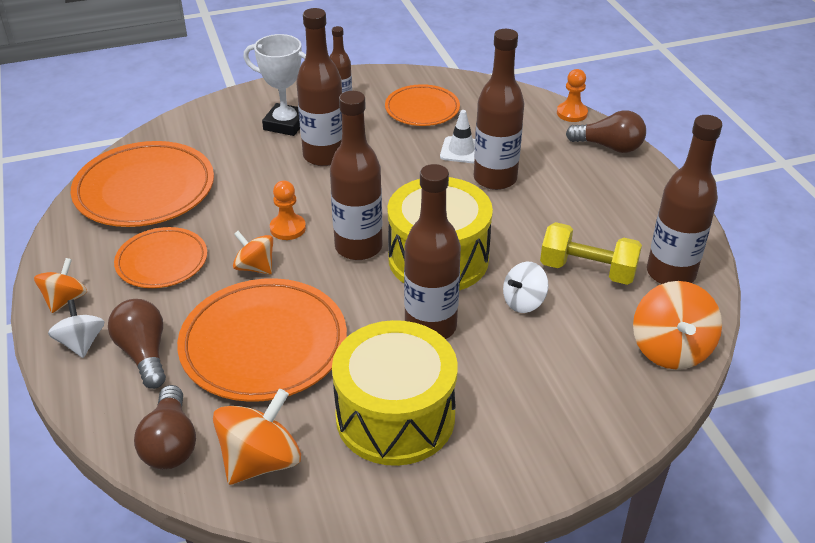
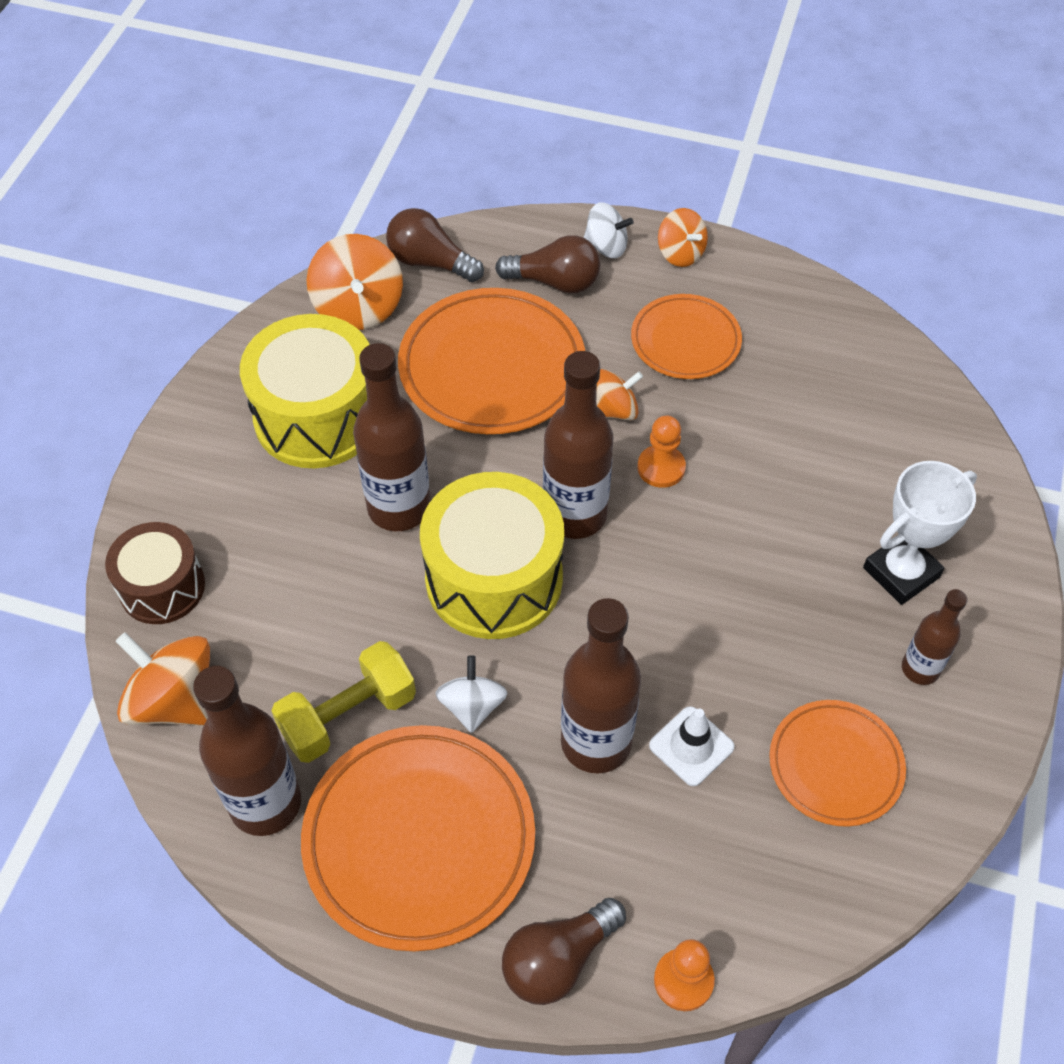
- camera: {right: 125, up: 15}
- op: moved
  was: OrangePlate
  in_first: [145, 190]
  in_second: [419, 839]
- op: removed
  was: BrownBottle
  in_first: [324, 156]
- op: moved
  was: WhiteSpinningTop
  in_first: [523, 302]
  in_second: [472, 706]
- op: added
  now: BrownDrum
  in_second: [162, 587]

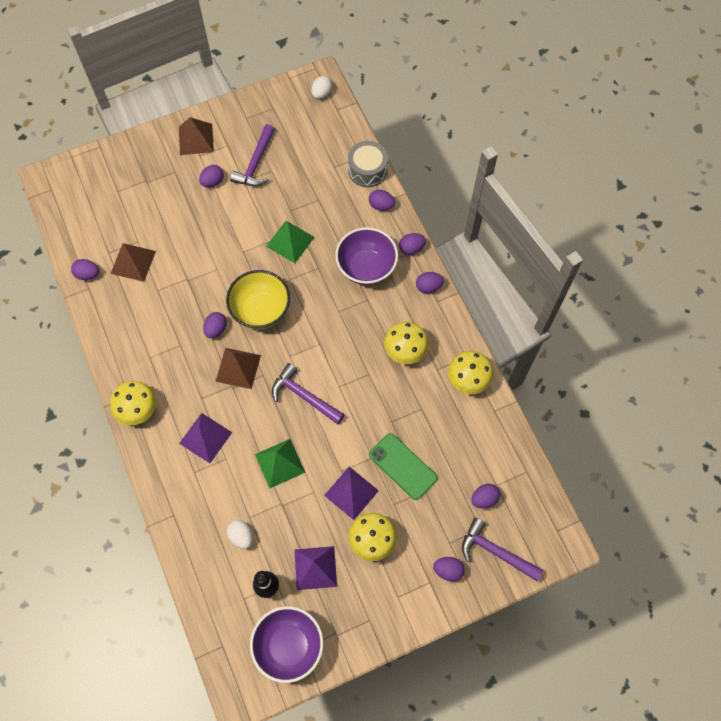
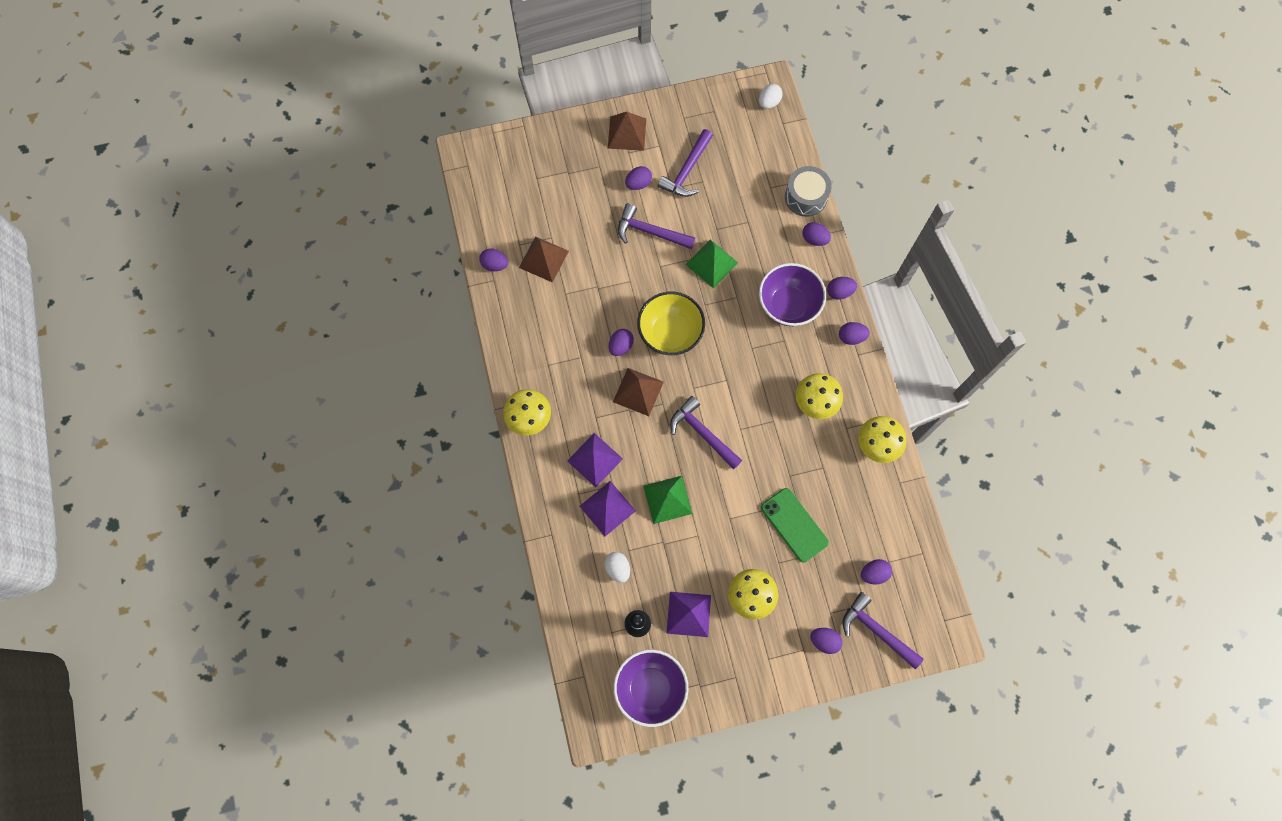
- camera: {right: 10, up: 5}
- op: moved
  was: PurplePyramid
  in_first: [351, 493]
  in_second: [607, 508]
- op: added
  now: PurpleHammer
  in_second: [650, 232]

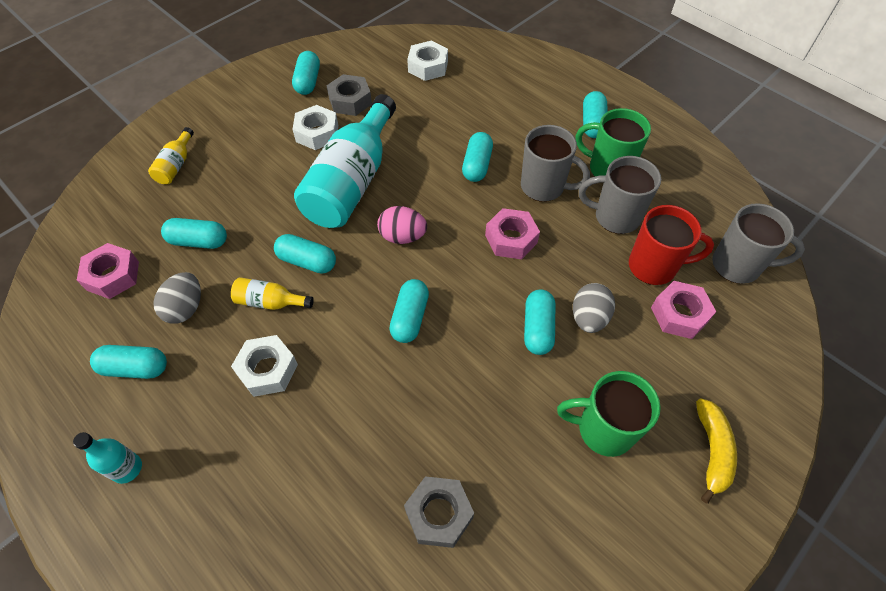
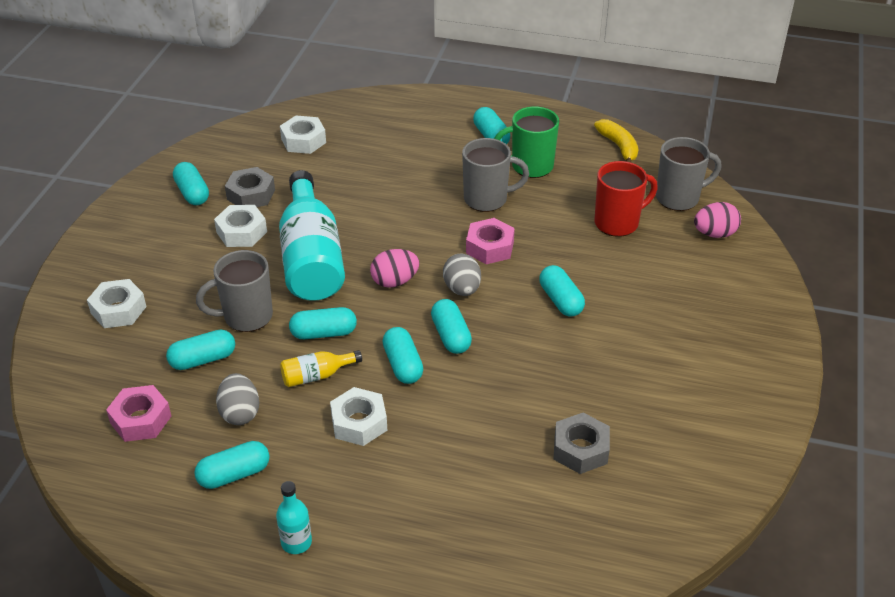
- camera: {right: -30, up: -15}
- op: replaced
  was: YellowBottle
  now: WhiteNut
  in_first: [176, 165]
  in_second: [118, 310]
- op: moved
  was: TurquoiseCapsule
  in_first: [477, 165]
  in_second: [403, 365]
- op: removed
  was: GreenMug
  in_first: [603, 429]
- op: moved
  was: GreyEgg
  in_first: [589, 318]
  in_second: [462, 289]
- op: moved
  was: GreyMug
  in_first: [615, 217]
  in_second: [246, 317]
- op: removed
  was: PinkNut
  in_first: [679, 314]
- op: moved
  was: YellowBanana
  in_first: [712, 451]
  in_second: [618, 147]
- op: added
  now: PinkEgg
  in_second: [714, 234]

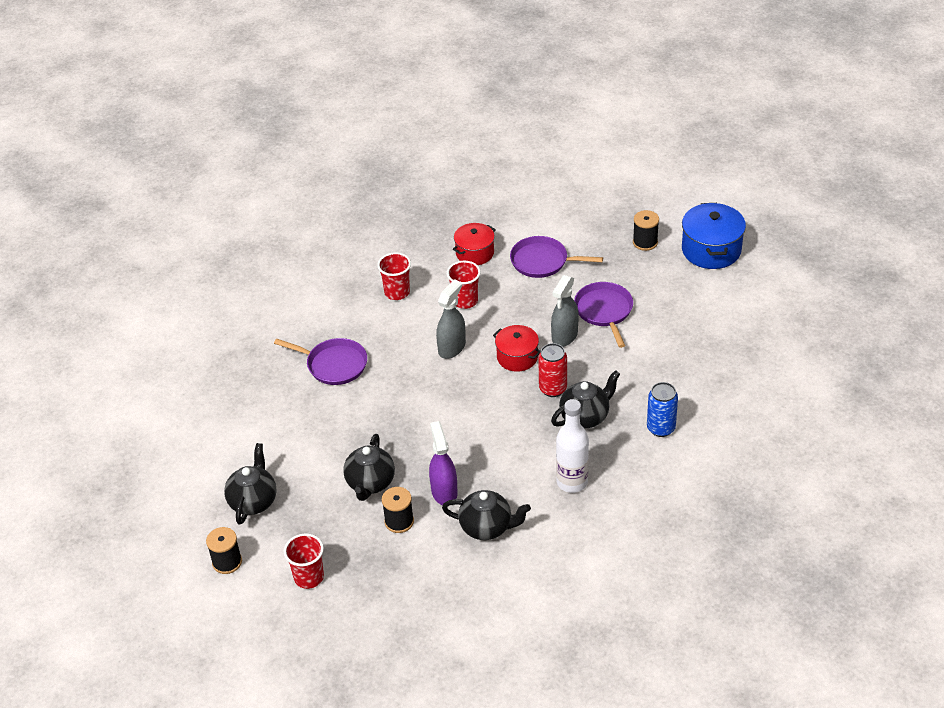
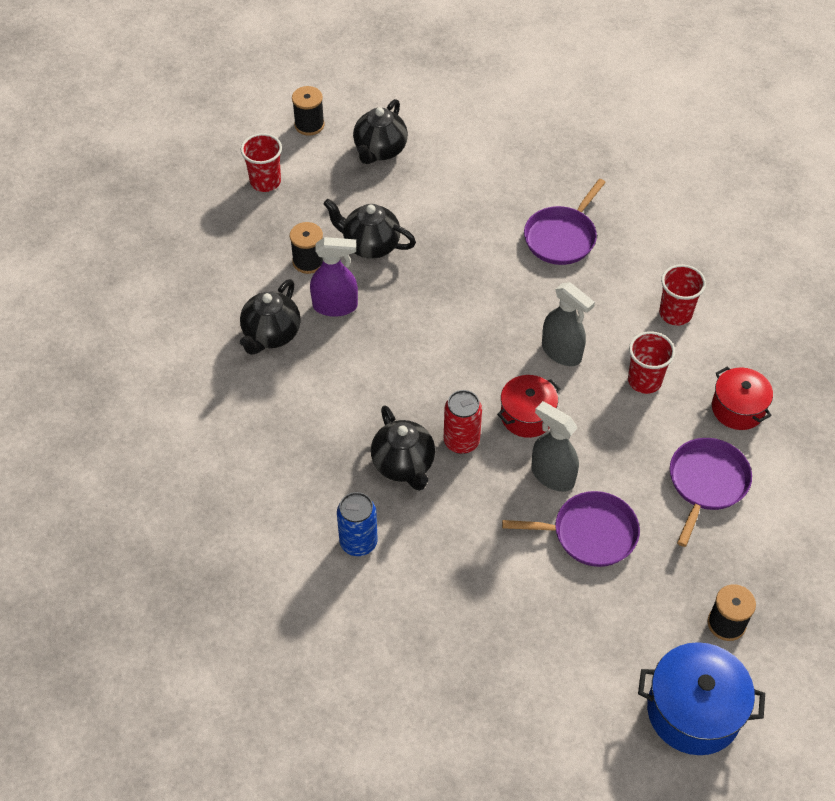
- camera: {right: 100, up: 10}
- op: turned
  was: BlackTeapot
  in_first: [253, 501]
  in_second: [380, 150]
  clockwise: 90
- op: removed
  was: WhiteBottle
  in_first: [572, 482]

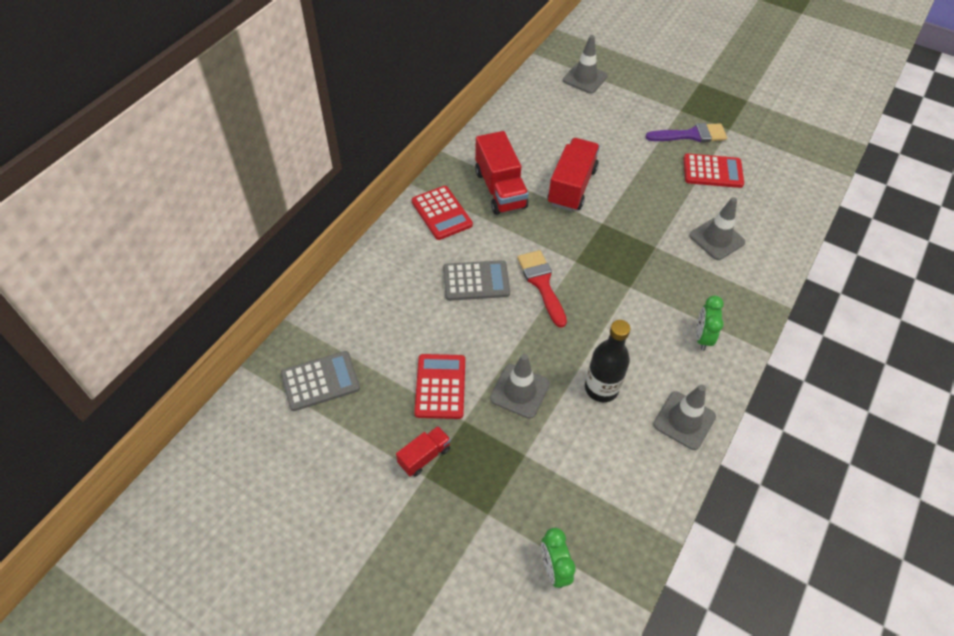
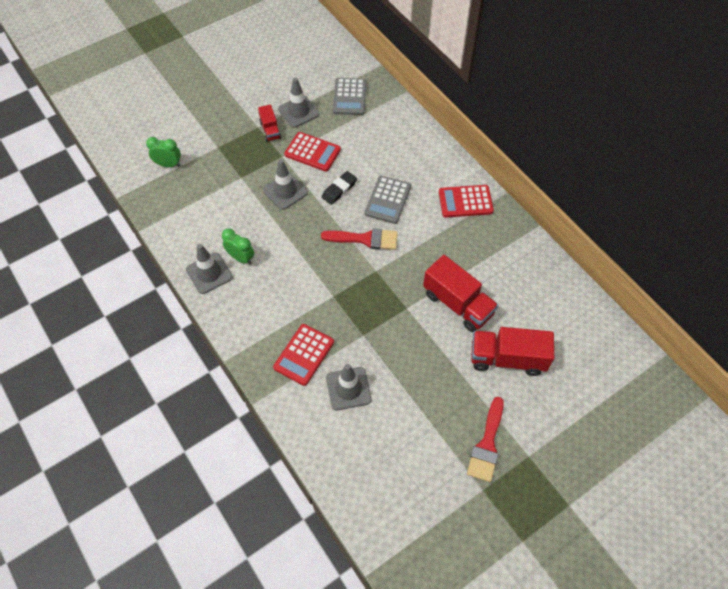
- camera: {right: 115, up: 5}
- op: moved
  was: RedTruck
  in_first: [500, 189]
  in_second: [507, 358]
- op: moved
  was: GreyTrafficCone
  in_first: [585, 78]
  in_second: [298, 111]
- op: removed
  was: BlackBottle
  in_first: [601, 388]
- op: recoloured
  was: PurpleBrush
  now: RedBrush
  in_first: [691, 135]
  in_second: [487, 444]
- op: moved
  was: RedCalculator
  in_first: [712, 171]
  in_second: [304, 355]
- op: moved
  was: GreenClock
  in_first: [702, 337]
  in_second: [241, 258]
- op: added
  now: BlackEraser
  in_second: [339, 190]

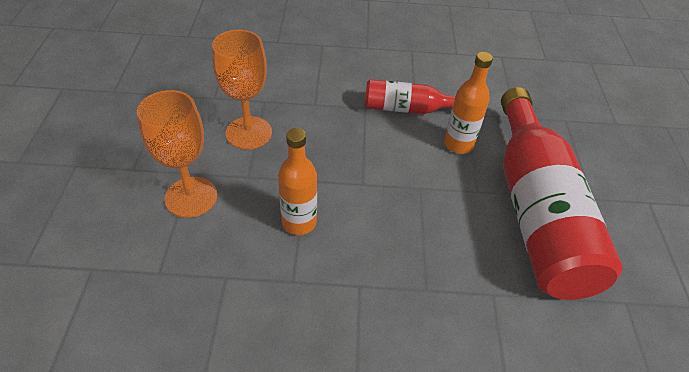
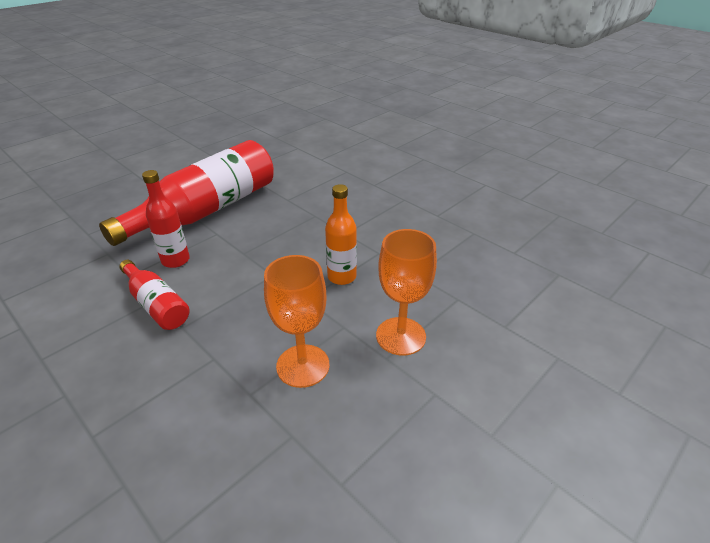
- camera: {right: -135, up: -10}
- op: recoloured
  was: OrangeBottle
  now: RedBottle
  in_first: [458, 144]
  in_second: [175, 260]

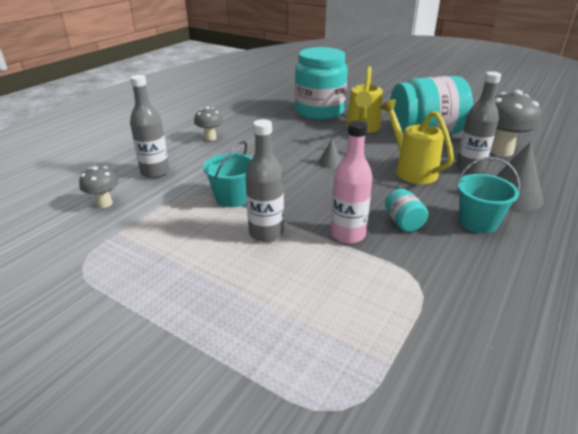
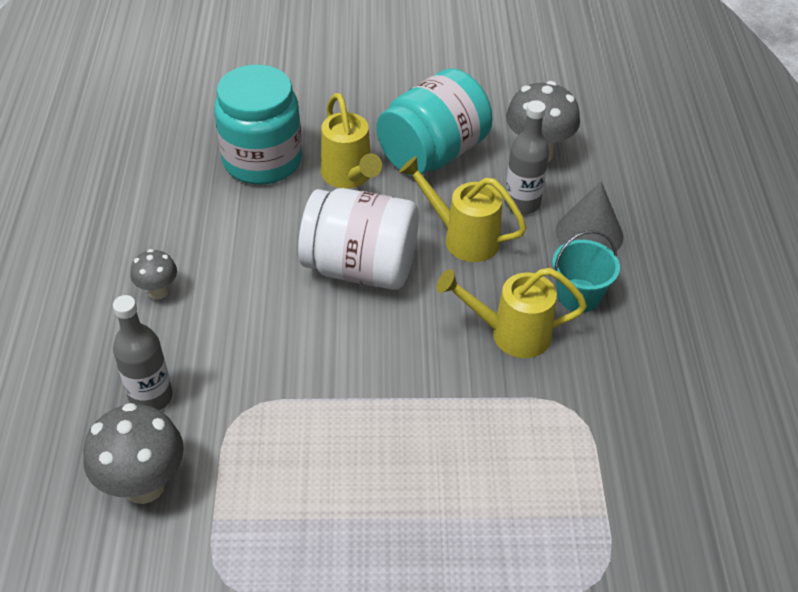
- camera: {right: -35, up: 15}
- op: resized
  was: GreyMushroom
  in_first: [104, 203]
  in_second: [144, 485]
  ratio: 1.8
- op: removed
  was: TurquoiseBucket
  in_first: [232, 198]
- op: removed
  was: GreyBottle
  in_first: [266, 233]
- op: replaced
  was: GreyCone
  now: WhiteJar
  in_first: [330, 162]
  in_second: [360, 268]
- op: removed
  was: PinkBottle
  in_first: [347, 234]
- op: replaced
  was: TurquoiseJar
  now: YellowWateringCan
  in_first: [403, 222]
  in_second: [510, 334]

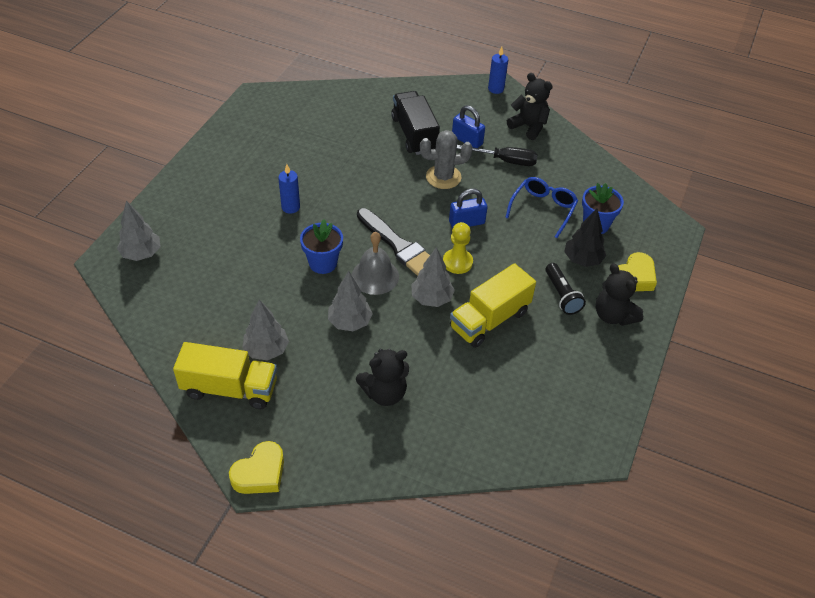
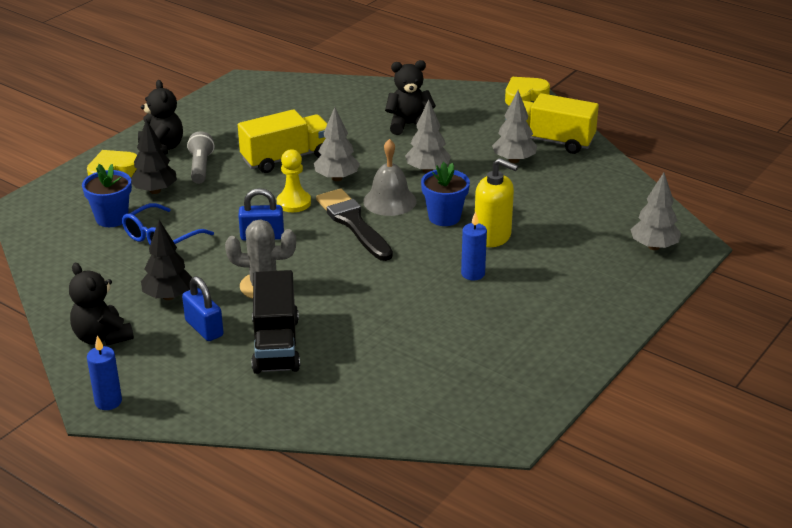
- camera: {right: -165, up: -15}
- op: replaced
  was: BlackScrewdriver
  now: BlackTree
  in_first: [505, 161]
  in_second: [168, 296]
- op: recoloured
  was: BlackFlashlight
  now: GreyFlashlight
  in_first: [562, 295]
  in_second: [200, 167]
- op: added
  now: YellowSoapDispenser
  in_second: [492, 237]

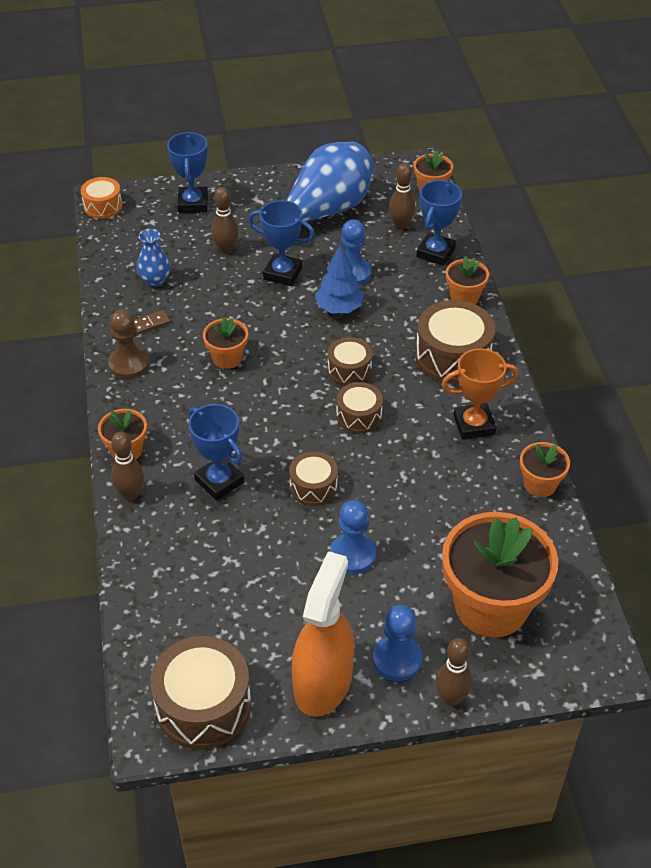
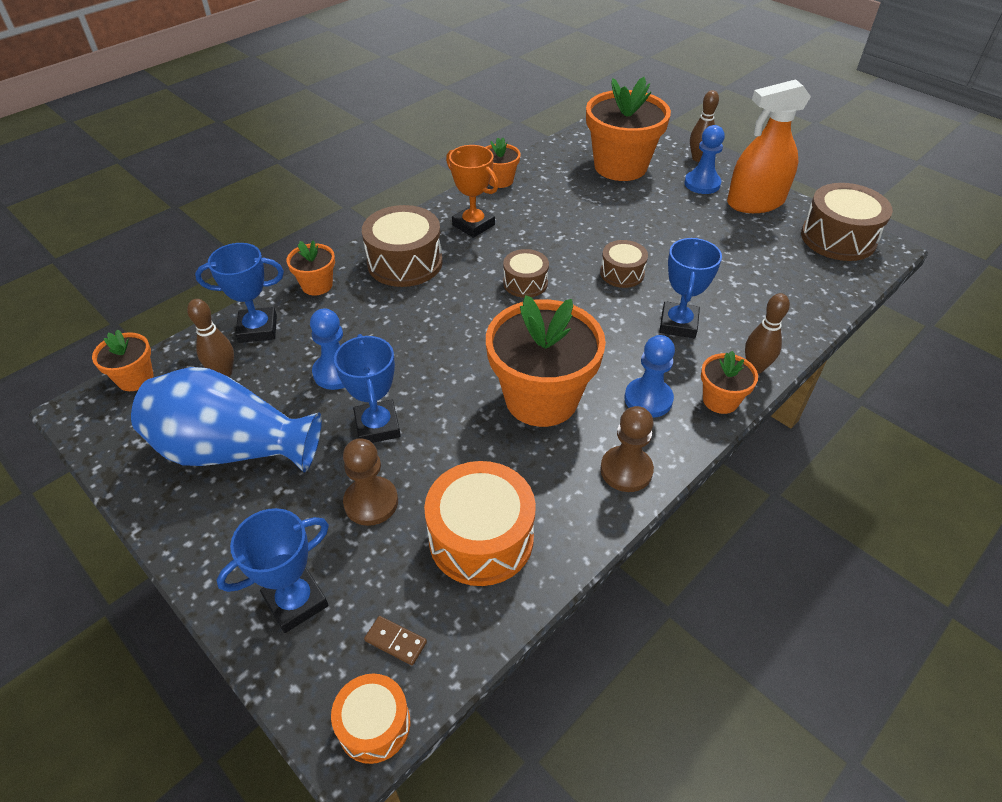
- camera: {right: -125, up: 0}
- op: moved
  was: BrownDomino
  in_first: [150, 323]
  in_second: [395, 641]
- op: replaced
  was: BlueVase
  now: OrangeDrum
  in_first: [155, 280]
  in_second: [481, 538]
- op: resized
  was: OrangeFlowerPot
  in_first: [227, 358]
  in_second: [541, 398]
  ratio: 2.07
- op: replaced
  was: BrownBowlingPin
  now: BrownPawn
  in_first: [226, 249]
  in_second: [371, 502]
- op: removed
  was: BlueTree
  in_first: [339, 308]
- op: removed
  was: BrownDrum
  in_first: [349, 370]
- op: moved
  was: BluePawn
  in_first: [352, 555]
  in_second: [648, 399]

